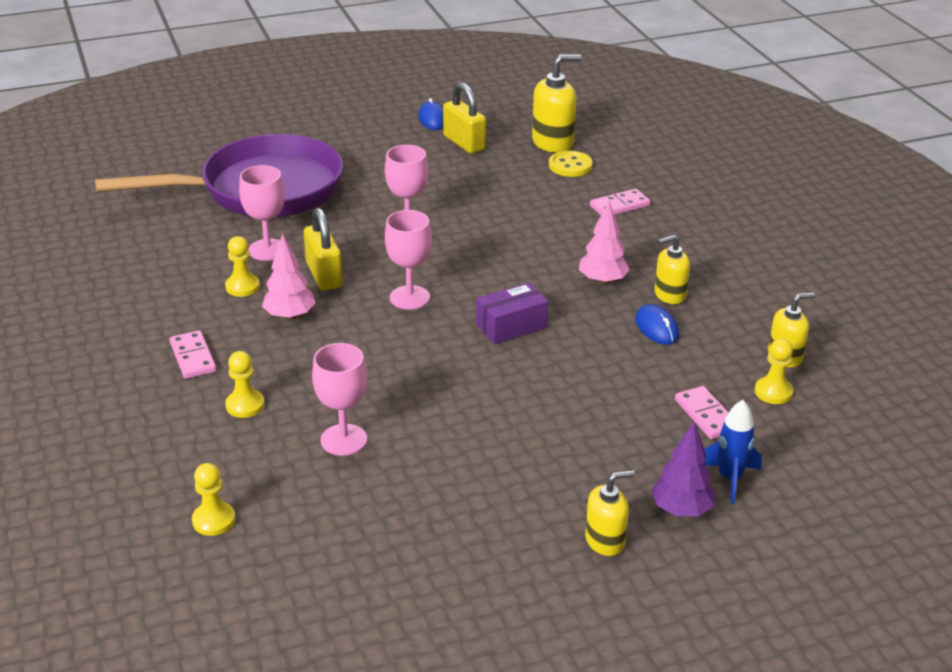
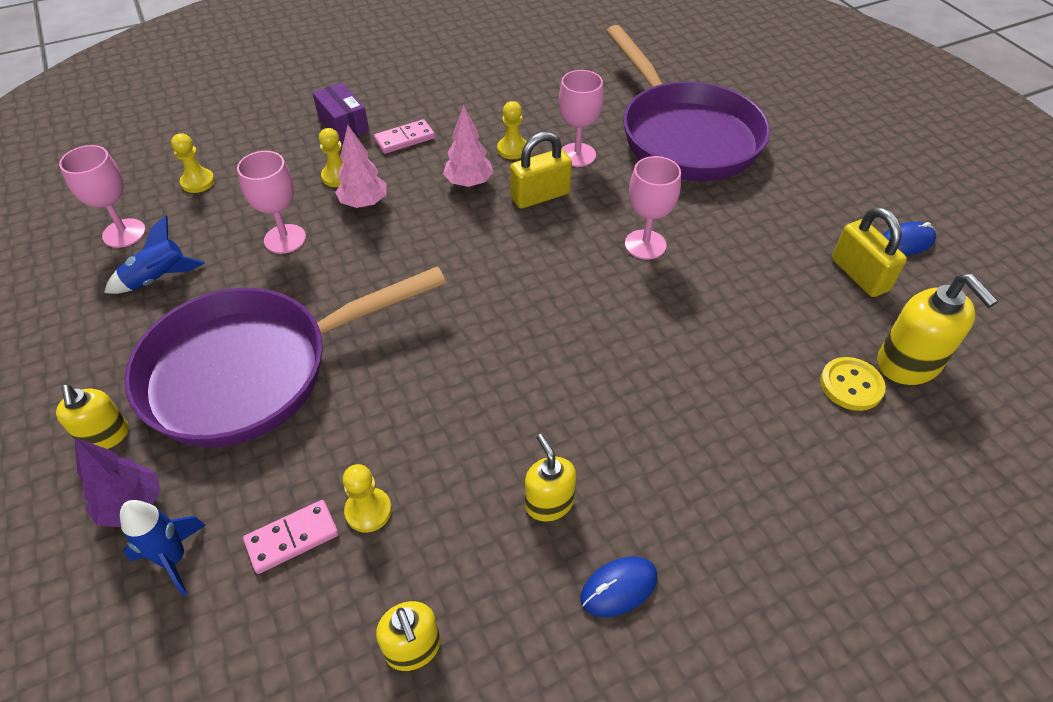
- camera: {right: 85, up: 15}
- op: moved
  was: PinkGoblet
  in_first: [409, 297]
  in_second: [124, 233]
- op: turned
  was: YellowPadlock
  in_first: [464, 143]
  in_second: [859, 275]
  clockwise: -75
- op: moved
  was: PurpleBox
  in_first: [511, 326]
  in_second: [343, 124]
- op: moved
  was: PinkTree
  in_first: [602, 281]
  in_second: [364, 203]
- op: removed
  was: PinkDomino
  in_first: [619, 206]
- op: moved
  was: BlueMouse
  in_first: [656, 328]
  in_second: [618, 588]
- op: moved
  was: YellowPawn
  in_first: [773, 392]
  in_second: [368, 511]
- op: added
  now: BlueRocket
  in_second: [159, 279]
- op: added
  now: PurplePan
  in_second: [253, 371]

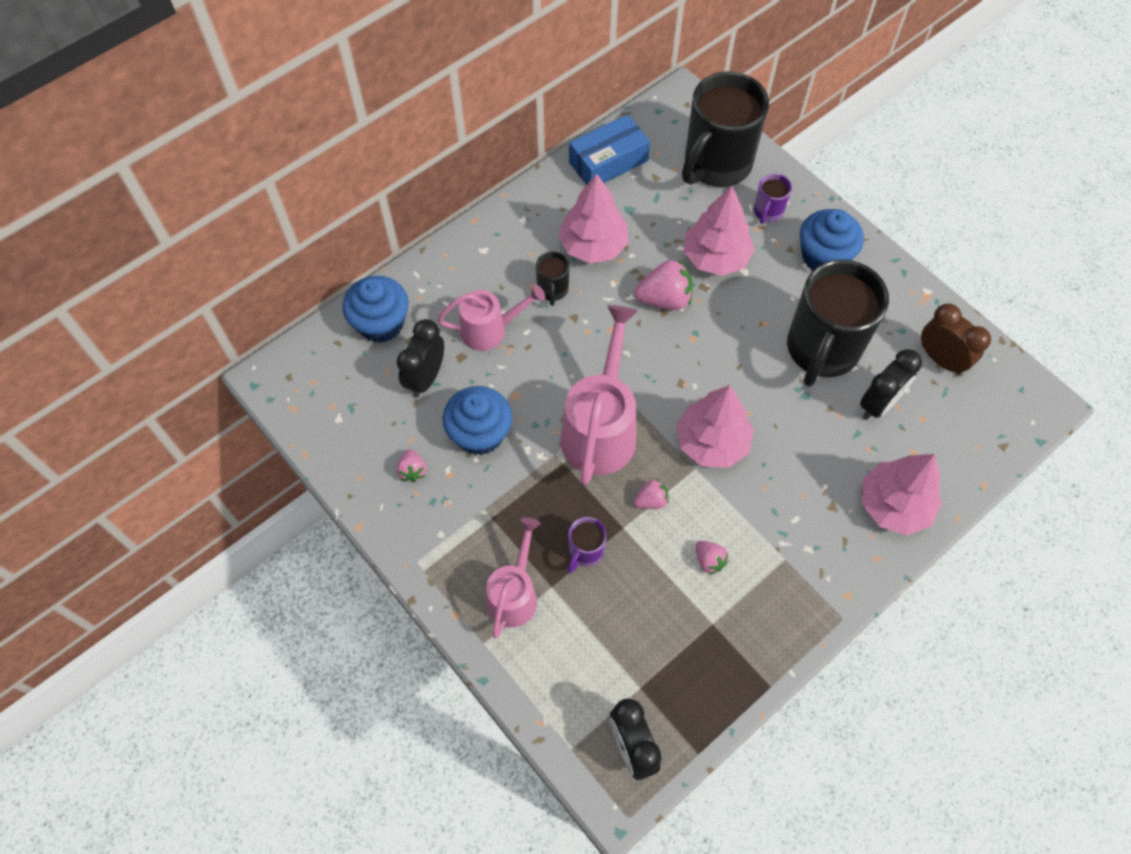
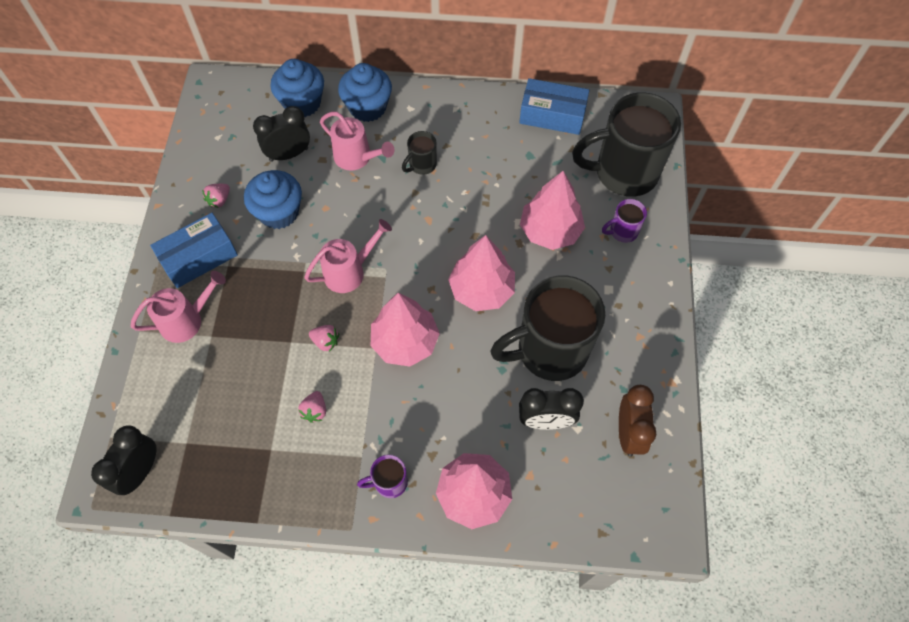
- camera: {right: 45, up: 0}
- op: moved
  was: PinkTree
  in_first: [593, 246]
  in_second: [481, 290]
- op: resized
  was: PinkWateringCan
  in_first: [601, 427]
  in_second: [350, 271]
  ratio: 0.62
- op: moved
  was: PurpleMug
  in_first: [585, 552]
  in_second: [389, 482]
- op: removed
  was: PinkStrawberry
  in_first: [664, 299]
- op: moved
  was: BlueCupcake
  in_first: [823, 256]
  in_second: [367, 107]
- op: added
  now: BlueBox
  in_second: [199, 257]

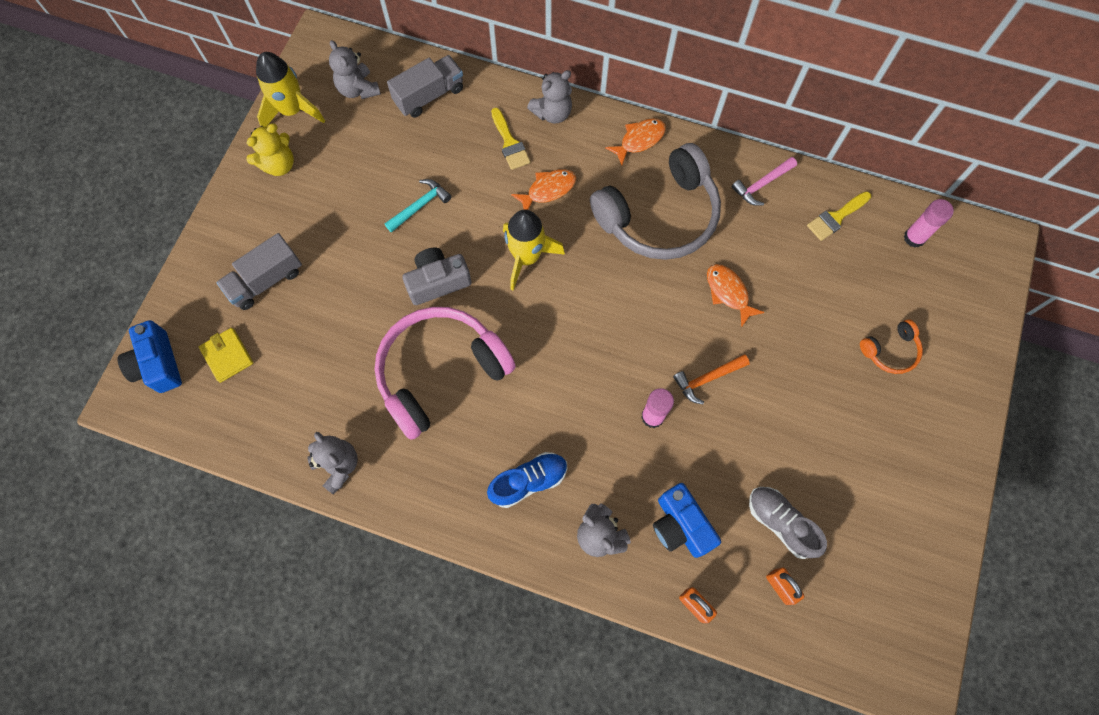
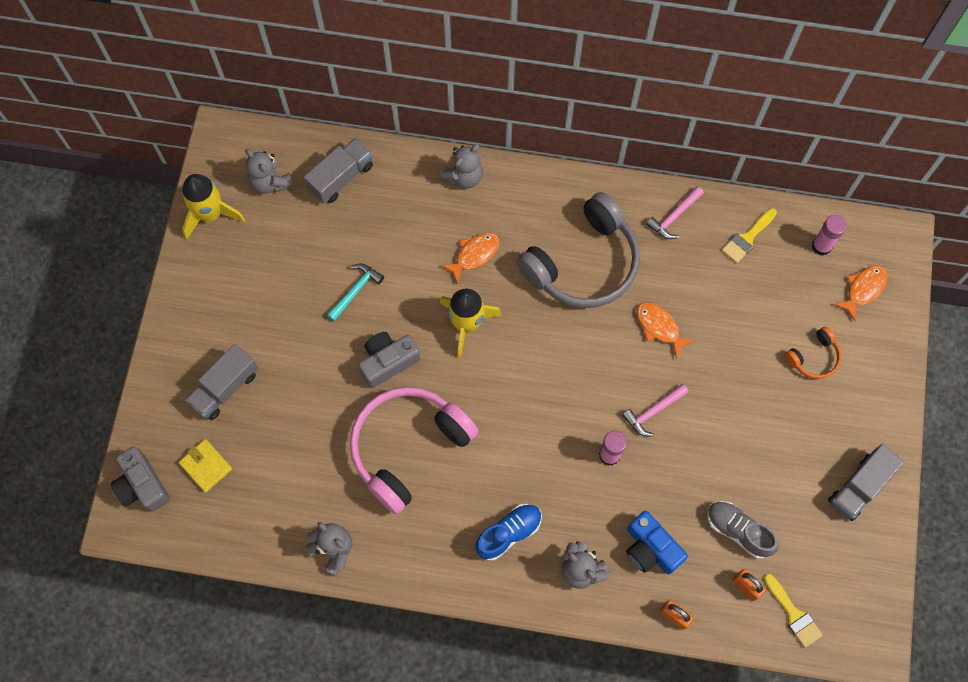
- camera: {right: -10, up: 0}
- op: recoloured
  was: BlueCamera
  now: GreyCamera
  in_first: [158, 364]
  in_second: [142, 485]
- op: removed
  was: YellowTeddyBear
  in_first: [279, 165]
- op: moved
  was: YellowBrush
  in_first: [510, 143]
  in_second: [793, 614]
- op: moved
  was: OrangeFish
  in_first: [639, 140]
  in_second: [863, 289]
- op: recoloured
  was: OrangeHammer
  now: PinkHammer
  in_first: [707, 379]
  in_second: [653, 412]
- op: added
  now: GreyTruck
  in_second: [859, 487]

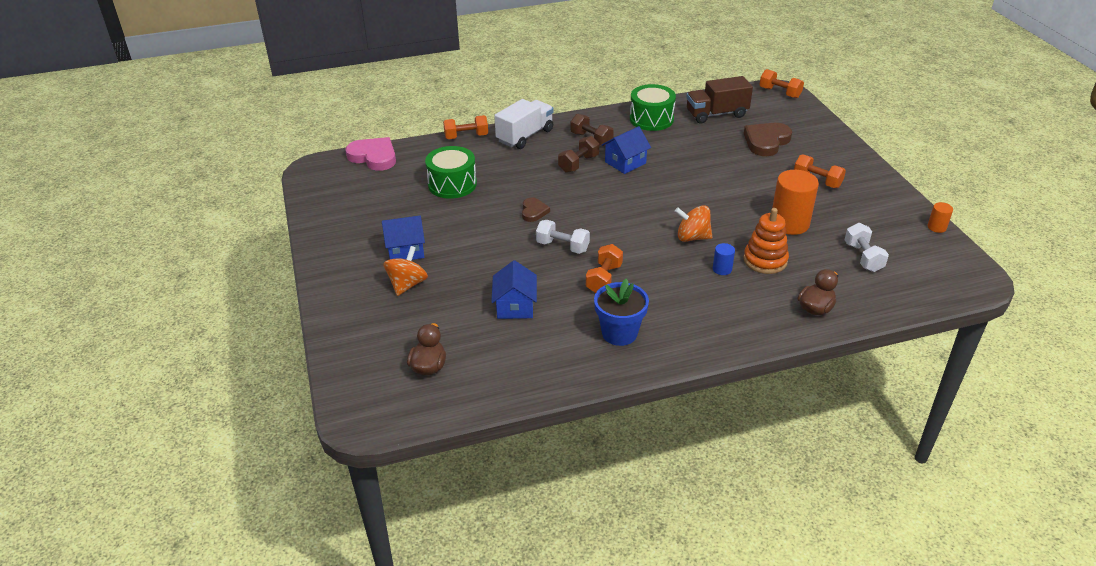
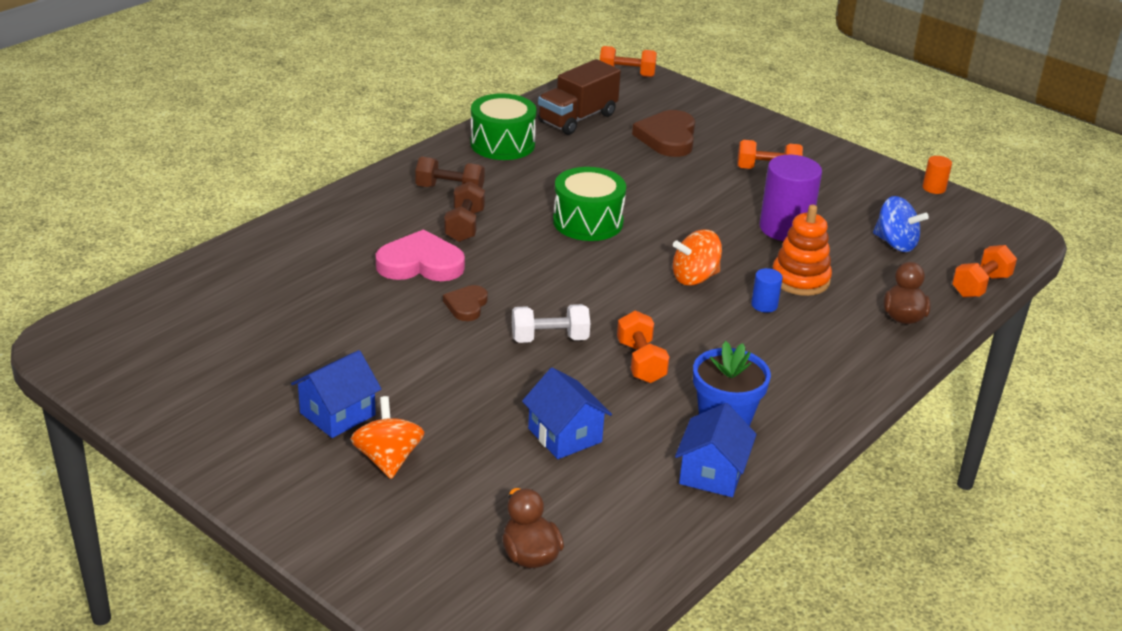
- camera: {right: -35, up: -5}
- op: moved
  was: PinkHeart
  in_first: [374, 157]
  in_second: [420, 264]
- op: moved
  was: GreenDrum
  in_first: [452, 184]
  in_second: [588, 222]
- op: moved
  was: OrangeDumbbell
  in_first: [466, 136]
  in_second: [980, 286]
- op: removed
  was: WhiteTruck
  in_first: [525, 136]
- op: turned
  was: BrownHeart
  in_first: [533, 211]
  in_second: [466, 305]
  clockwise: -135
- op: moved
  was: BlueHouse
  in_first: [625, 162]
  in_second: [712, 473]
- op: recoloured
  was: OrangeCylinder
  now: PurpleCylinder
  in_first: [789, 223]
  in_second: [785, 228]
- op: replaced
  was: WhiteDumbbell
  now: BlueSpinningTop
  in_first: [863, 257]
  in_second: [895, 243]

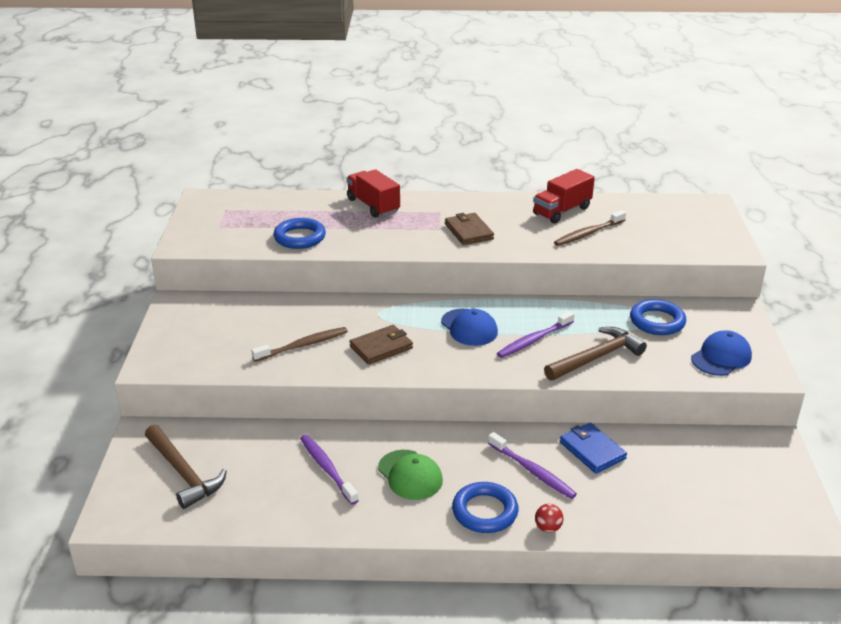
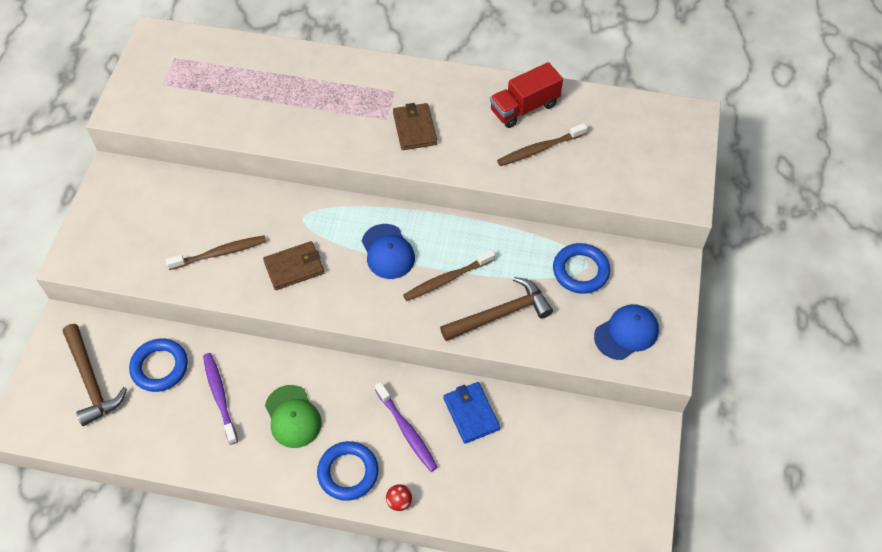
- camera: {right: 10, up: 25}
- op: moved
  was: BlueRing
  in_first: [300, 237]
  in_second: [160, 367]
- op: removed
  was: RedTruck
  in_first: [373, 206]
- op: recoloured
  was: PurpleToothbrush
  now: BrownToothbrush
  in_first: [534, 340]
  in_second: [447, 279]

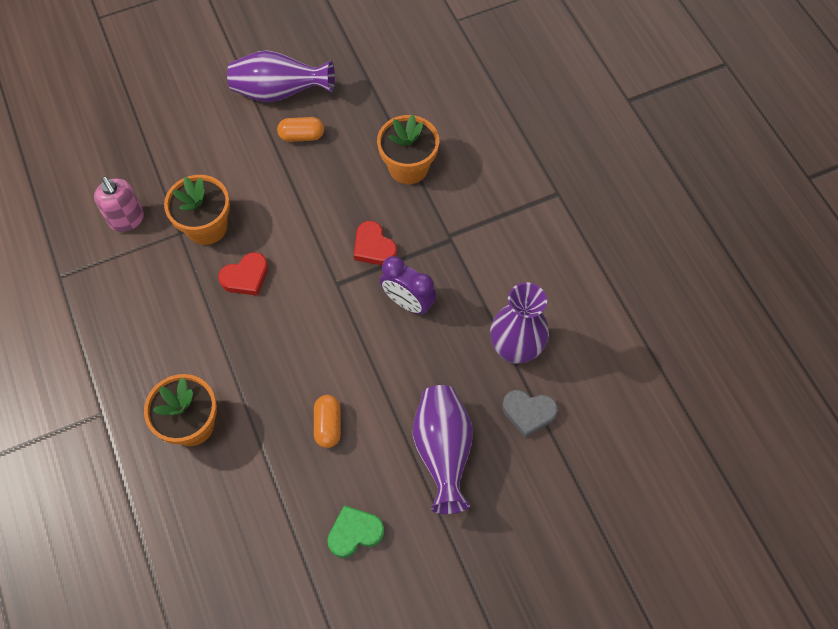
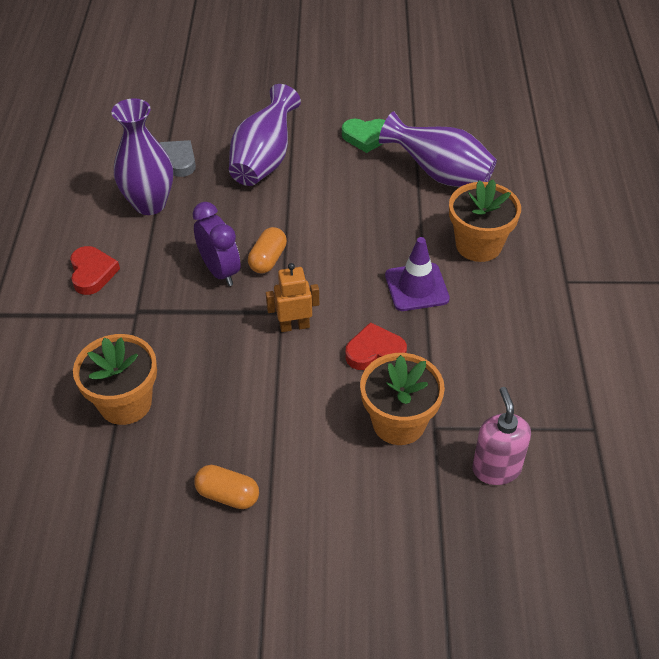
- camera: {right: -155, up: -15}
- op: moved
  was: PurpleVase
  in_first: [279, 93]
  in_second: [440, 174]
- op: moved
  was: OrangeCapsule
  in_first: [328, 425]
  in_second: [268, 259]
- op: moved
  was: RedHeart
  in_first: [373, 247]
  in_second: [92, 273]
- op: added
  now: OrangeRobot
  in_second: [294, 326]
- op: added
  now: PurpleTrafficCone
  in_second: [416, 287]

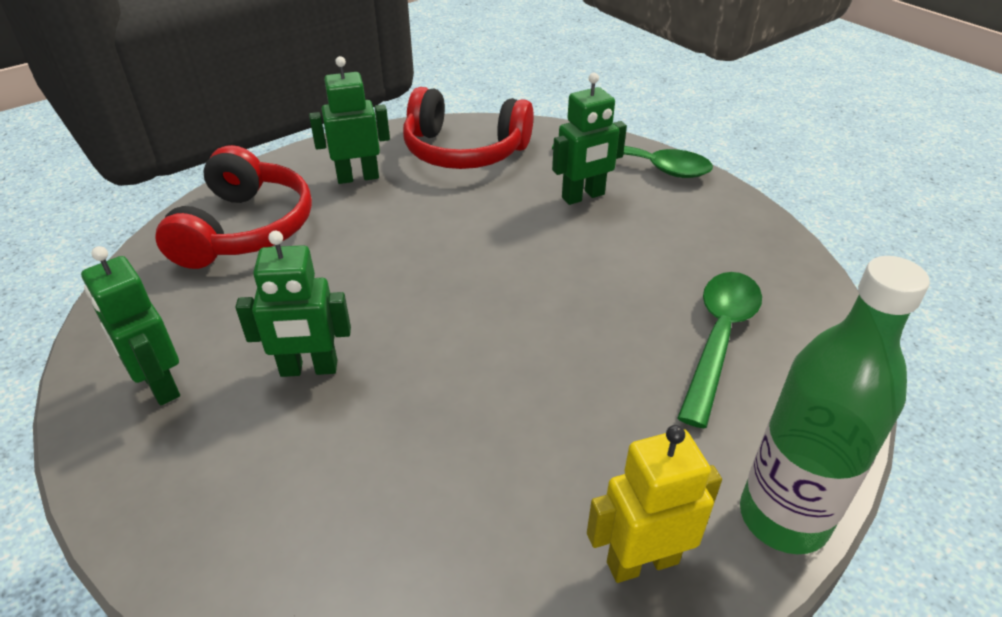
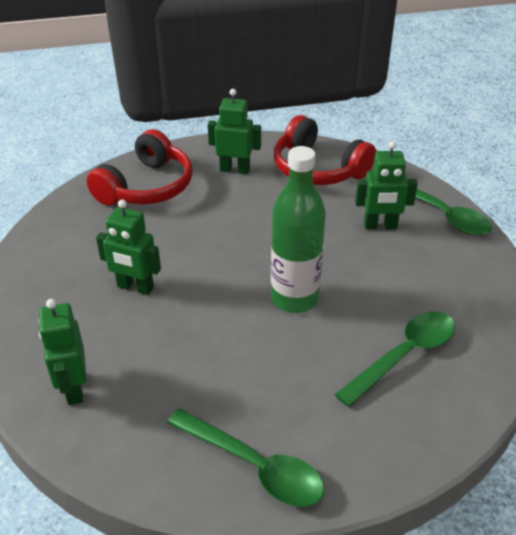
- camera: {right: 25, up: 0}
- op: moved
  was: GreenRobot
  in_first: [159, 385]
  in_second: [74, 388]
- op: replaced
  was: YellowRobot
  now: GreenSpoon
  in_first: [642, 562]
  in_second: [254, 466]
- op: moved
  was: GreenBottle
  in_first: [783, 518]
  in_second: [294, 298]

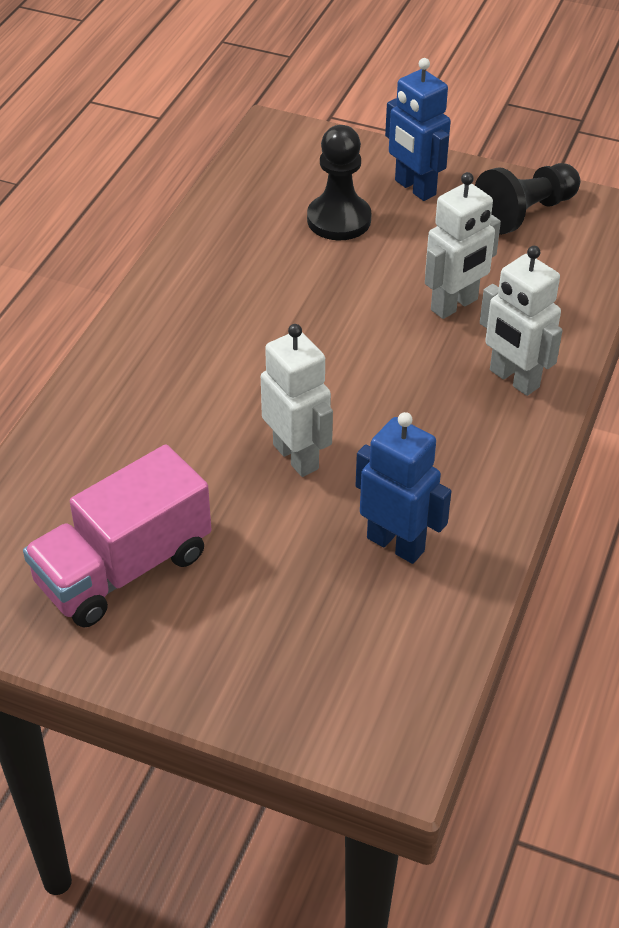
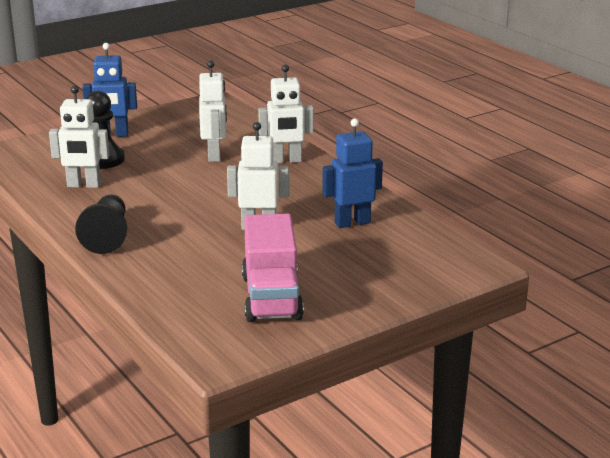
- camera: {right: -55, up: -20}
- op: moved
  was: BlackPawn
  in_first: [525, 213]
  in_second: [107, 237]
- op: added
  now: WhiteRobot
  in_second: [84, 185]

